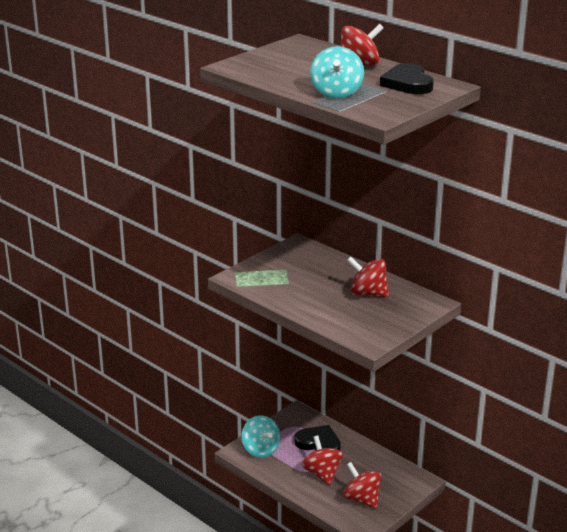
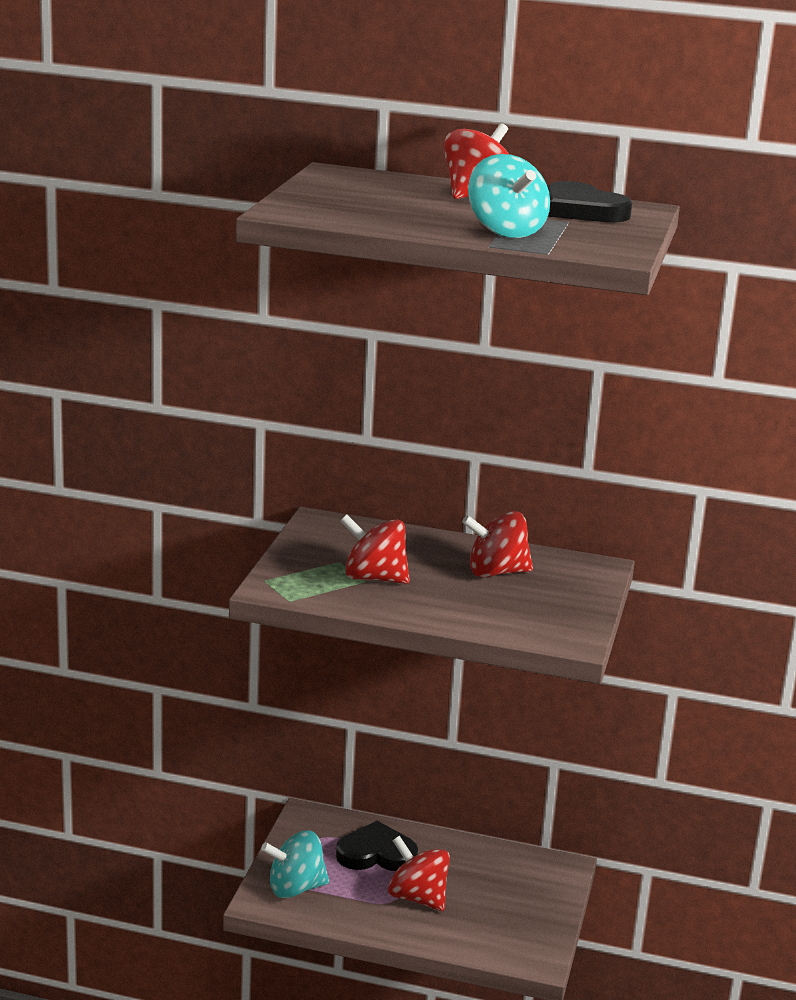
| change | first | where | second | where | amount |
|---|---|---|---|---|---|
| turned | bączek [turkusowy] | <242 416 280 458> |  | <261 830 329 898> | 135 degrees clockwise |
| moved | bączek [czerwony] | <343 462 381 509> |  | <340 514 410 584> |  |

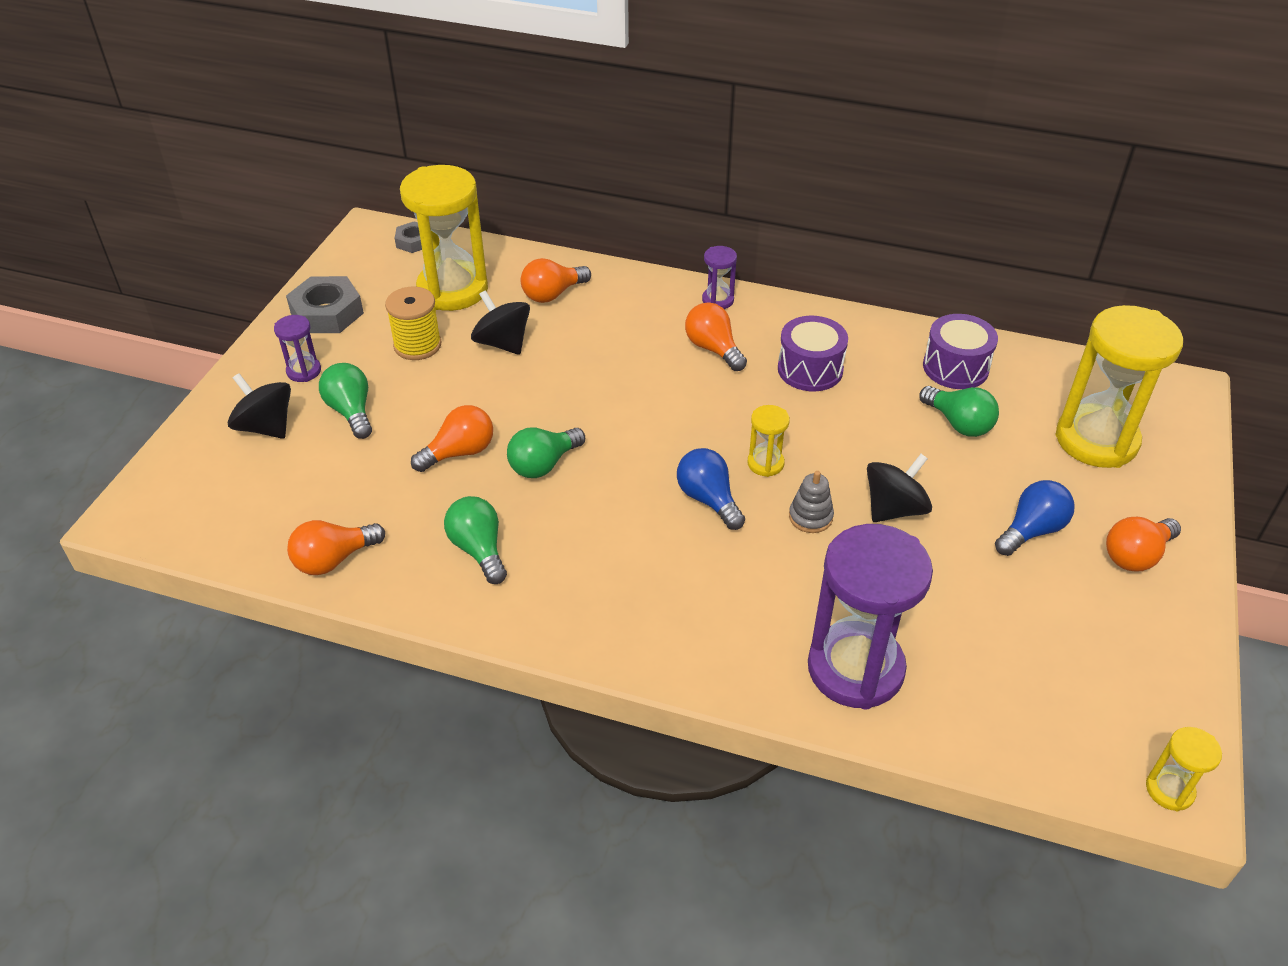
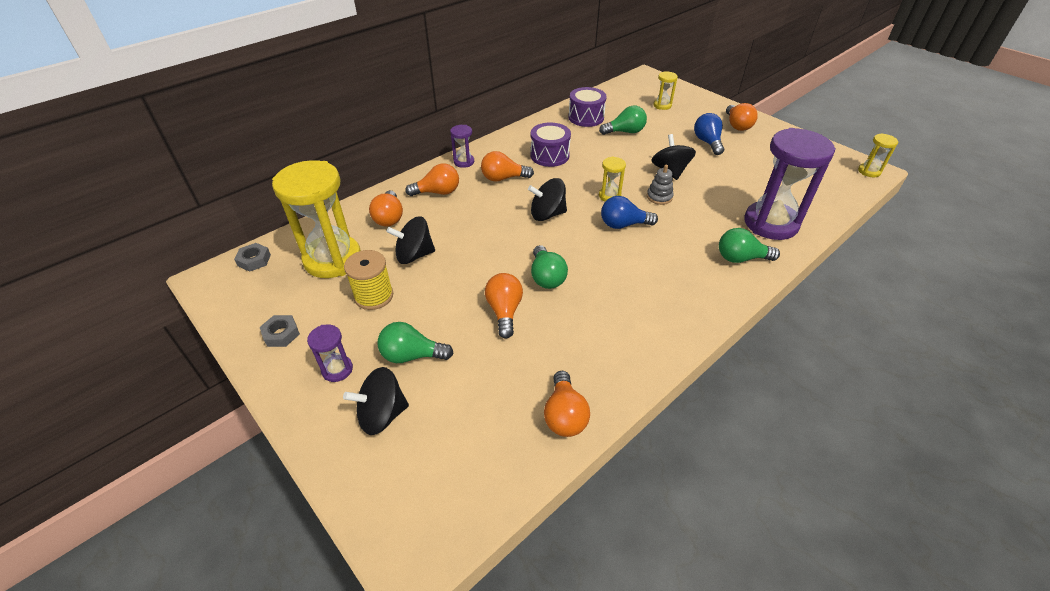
| change | first | where | second | where | amount |
|---|---|---|---|---|---|
| resized | nakrętka [szary] | <286 276 364 333> |  | <260 315 300 347> | x0.56 |
| moved | żarówka [zielony] | <444 496 507 584> |  | <719 228 780 263> |  |
| resized | klepsydra [żółty] | <1055 305 1183 468> |  | <654 71 678 110> | x0.45 |
| added |  |  | żarówka [pomarańczowy] | <405 164 459 196> |  |
| added |  |  | bączek [czarny] | <528 178 567 221> |  |

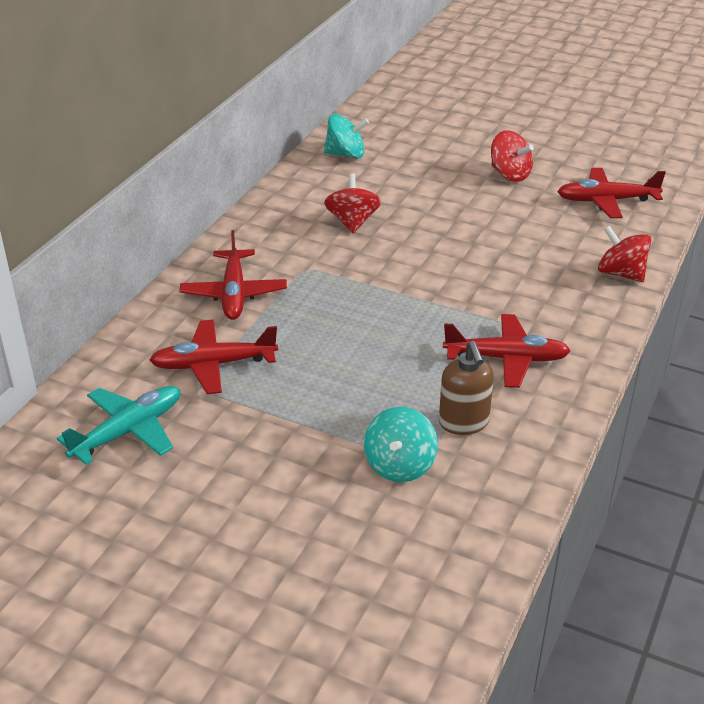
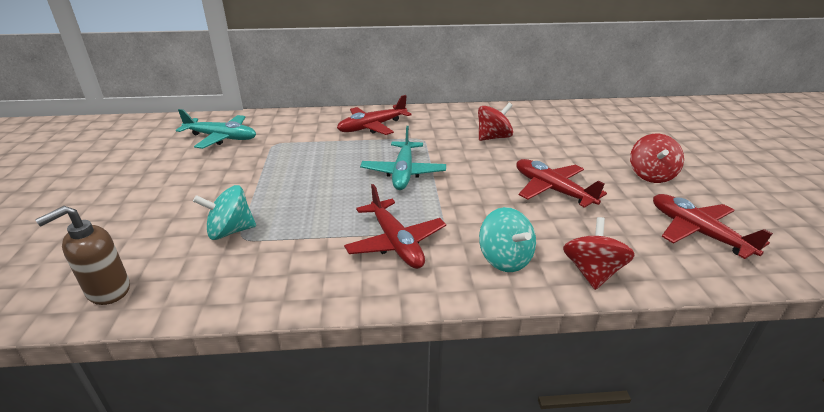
| change | first | where | second | where | amount |
|---|---|---|---|---|---|
| moved | samolot [czerwony] | <150 320 278 394> |  | <516 159 607 208> |  |
| moved | bączek [turkusowy] | <324 114 369 159> |  | <479 207 536 272> |  |
| moved | dozownik mydła [brązowy] | <439 341 494 435> |  | <35 206 130 305> |  |
| added |  |  | samolot [turkusowy] | <360 126 446 190> |  |

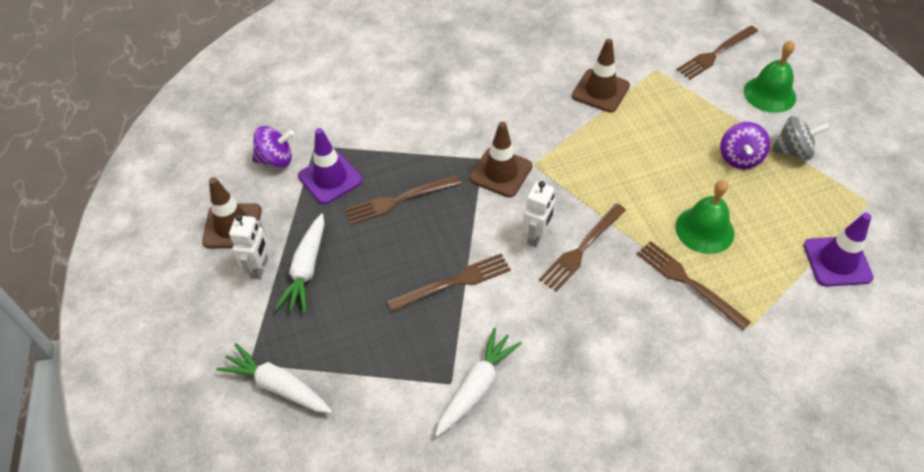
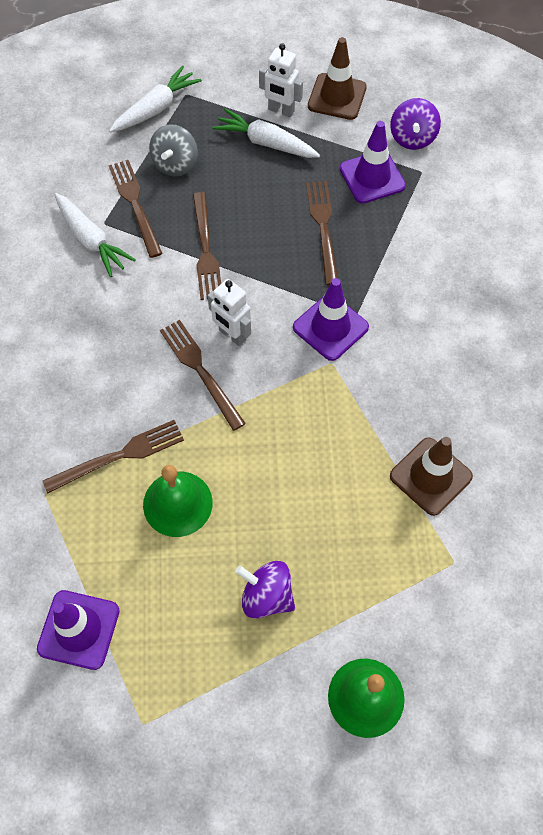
| change | first | where | second | where | amount |
|---|---|---|---|---|---|
| recoloured | pachołek [brązowy] | <469 122 533 197> | pachołek [fioletowy] | <293 278 369 361> |  |
| moved | widelec [brązowy] | <677 26 758 79> |  | <109 160 163 258> |  |
| moved | bączek [szary] | <771 116 830 160> |  | <149 124 198 176> |  |

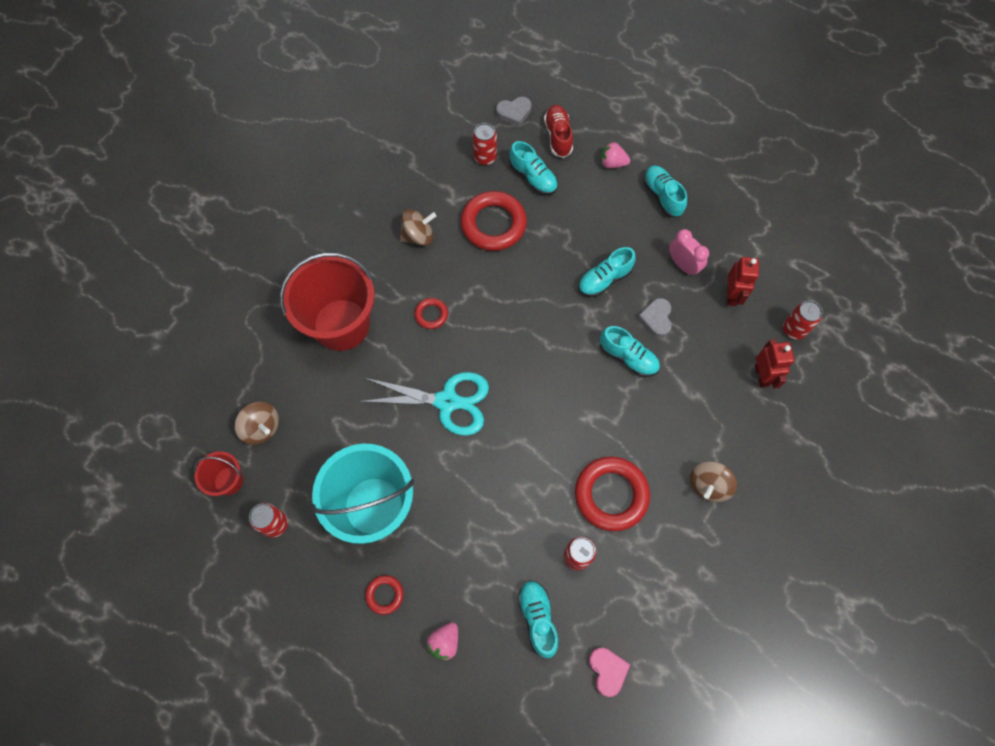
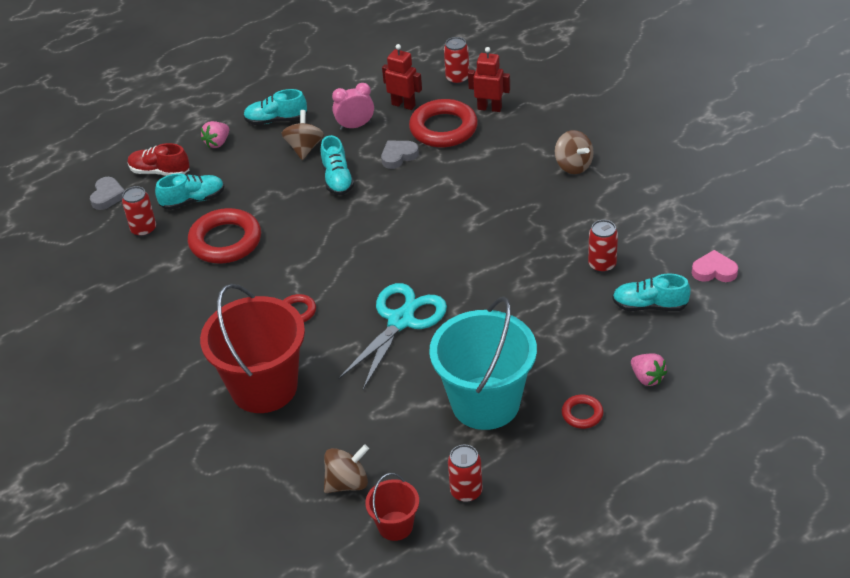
| change | first | where | second | where | amount |
|---|---|---|---|---|---|
| moved | bączek [brązowy] | <399 209 436 246> |  | <281 110 324 160> |  |
| moved | pierścień [czerwony] | <575 457 650 531> |  | <409 99 478 147> |  |
| removed | but [turkusowy] | <600 326 660 377> |  |  |  |
| turned | serce [szary] | <638 298 672 338> |  | <381 140 419 169> | 120 degrees clockwise |

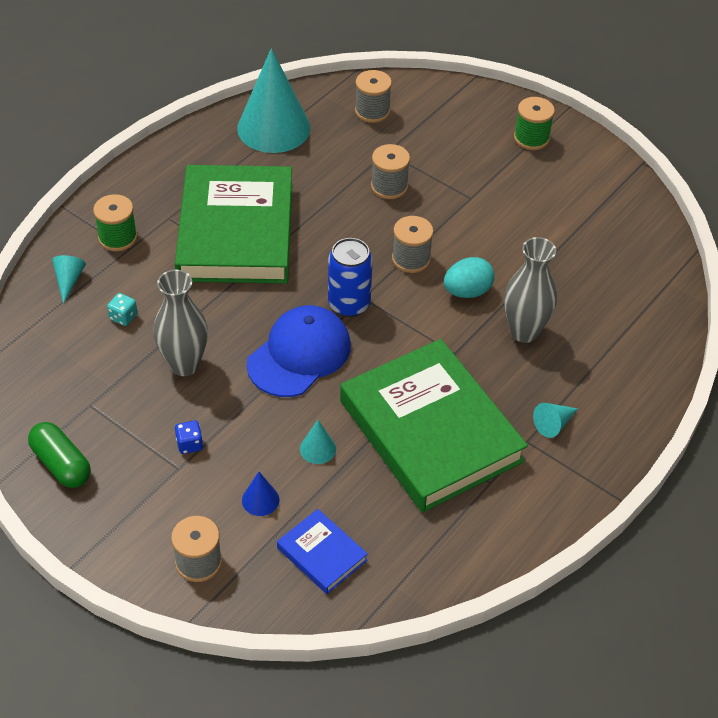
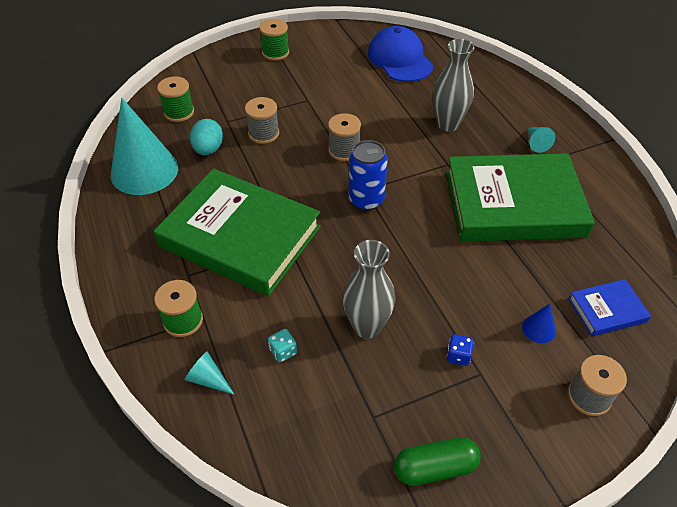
| change | first | where | second | where | amount |
|---|---|---|---|---|---|
| moved | czapka [niebieski] | <247 305 351 397> |  | <368 26 433 82> |  |
| removed | stożek [turkusowy] | <300 420 336 464> |  |  |  |
| recoloured | szpulka [szary] | <355 70 392 123> | szpulka [zielony] | <157 76 194 122> |  |
| moved | jajko [turkusowy] | <444 257 494 298> |  | <190 119 223 156> |  |

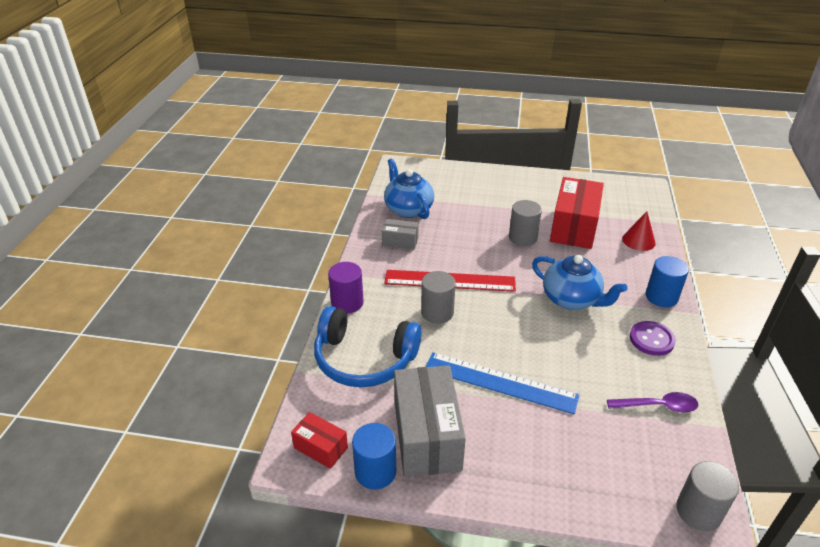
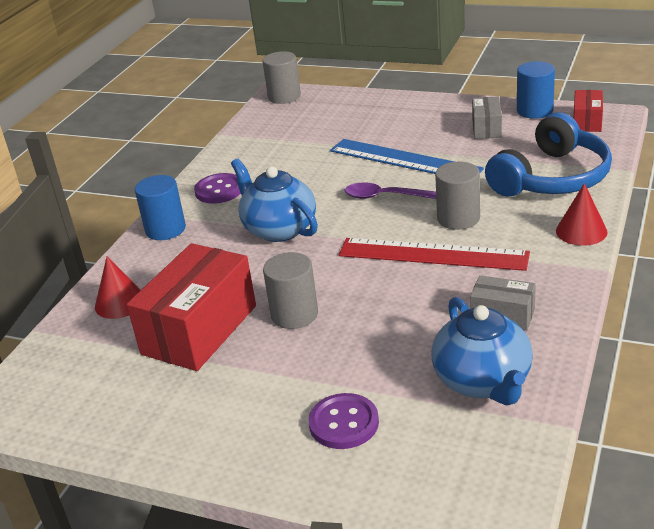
| change | first | where | second | where | amount |
|---|---|---|---|---|---|
| turned | pudełko [czerwony] | <291 412 348 469> |  | <574 90 603 132> | 60 degrees clockwise |
| turned | słuchawki [niebieski] | <314 306 422 387> |  | <485 112 612 197> | 105 degrees clockwise |
| replaced | walec [fioletowy] | <328 262 363 313> | stożek [czerwony] | <556 183 608 246> |  |
| resized | pudełko [szary] | <394 365 466 477> |  | <472 96 502 139> | x0.50 |
| moved | łyżka [fioletowy] | <607 392 698 412> |  | <345 182 436 199> |  |
| added |  |  | guzik [fioletowy] | <308 393 379 449> |  |

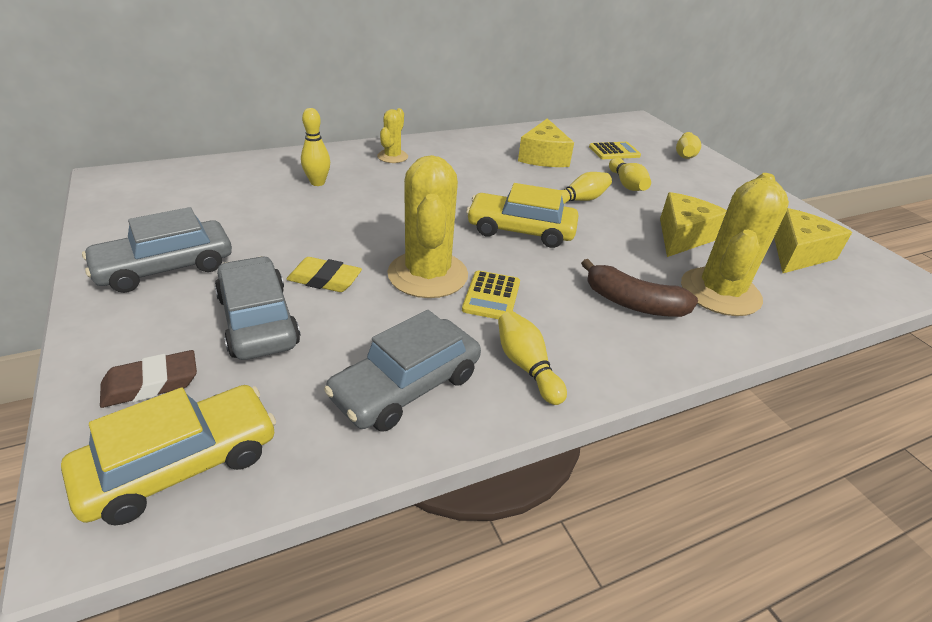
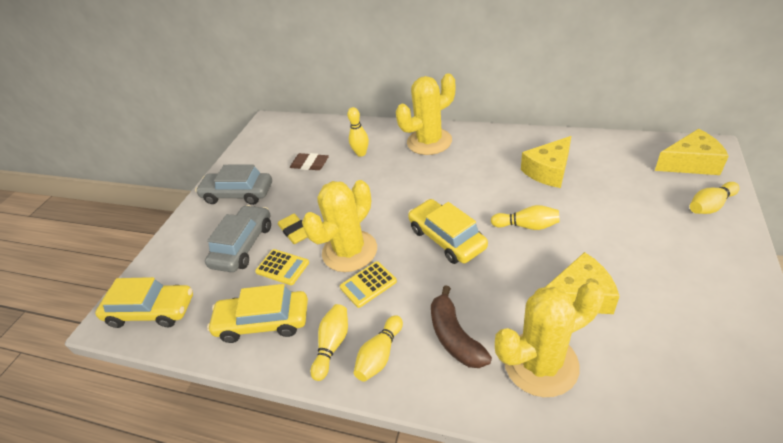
| change | first | where | second | where | amount |
|---|---|---|---|---|---|
| moved | gumka do mazania [brązowy] | <100 350 197 408> |  | <290 153 329 170> |  |
| recoloured | samochód [szary] | <324 310 481 432> | samochód [żółty] | <207 284 308 343> |  |
| resized | kaktus [żółty] | <377 108 408 163> |  | <396 73 455 155> | x1.92 |
| moved | kalkulator [żółty] | <589 142 641 159> |  | <255 249 309 285> |  |
| moved | kręgiel [żółty] | <609 158 651 191> |  | <354 315 403 382> |  |
| moved | ser [żółty] | <774 208 852 273> |  | <655 129 729 175> |  |

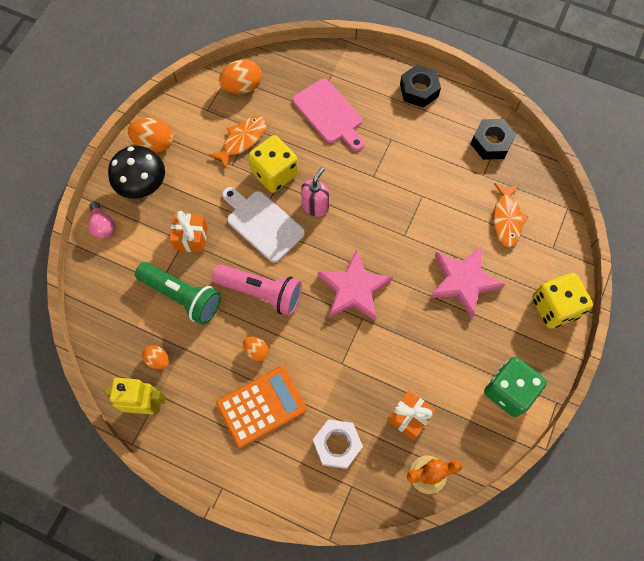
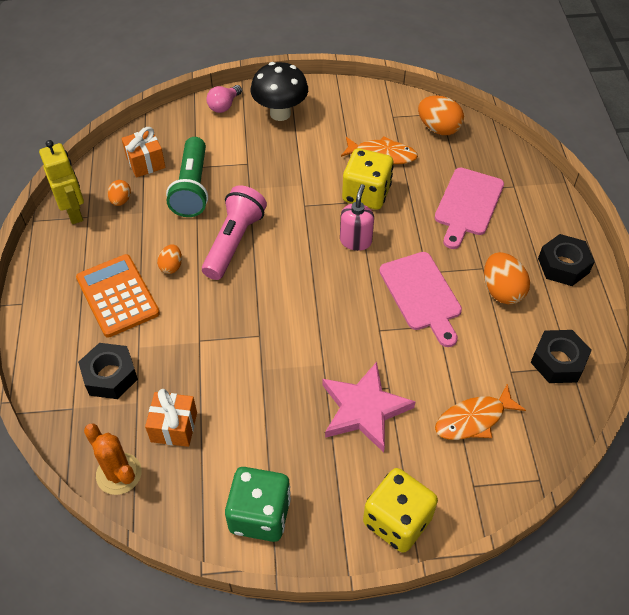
| change | first | where | second | where | amount |
|---|---|---|---|---|---|
| moved | jajko [pomarańczowy] | <128 118 173 153> |  | <484 252 530 304> |  |
| moved | prezent [pomarańczowy] | <169 211 208 252> |  | <121 127 166 177> |  |
| turned | latarka [różowy] | <212 264 302 316> |  | <202 185 267 280> | 150 degrees counterclockwise |
| turned | kalkulator [pomarańczowy] | <216 366 307 448> |  | <76 254 160 338> | 150 degrees counterclockwise |
| removed | deska do krojenia [biały] | <222 187 305 263> |  |  |  |
| turned | dozownik mydła [różowy] | <301 167 329 217> |  | <340 184 374 251> | 75 degrees counterclockwise |
| recoloured | nakrętka [biały] | <313 419 363 469> | nakrętka [czarny] | <78 343 138 399> |  |
| removed | gwiazda [różowy] | <318 250 393 321> |  |  |  |
| added |  |  | deska do krojenia [różowy] | <379 252 462 347> |  |

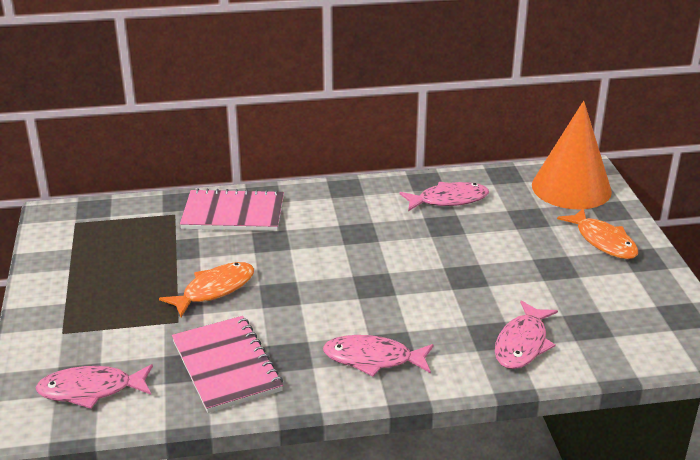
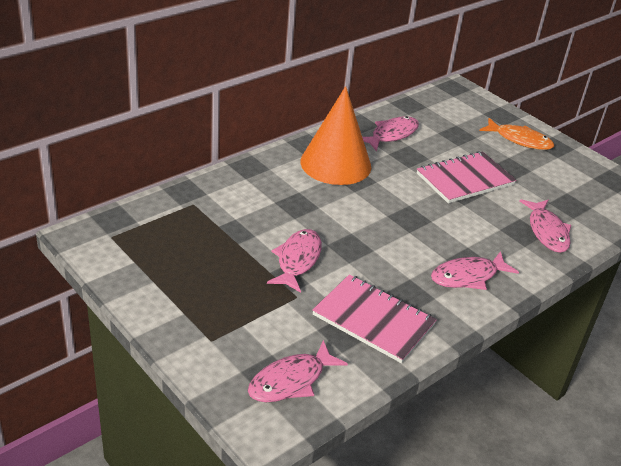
| change | first | where | second | where | amount |
|---|---|---|---|---|---|
| recoloured | ryba [pomarańczowy] | <159 262 254 317> | ryba [różowy] | <267 229 322 293> |  |
| moved | zeszyt [różowy] | <180 188 284 231> |  | <417 151 516 203> |  |
| moved | stożek [pomarańczowy] | <532 101 612 209> |  | <300 86 371 185> |  |

